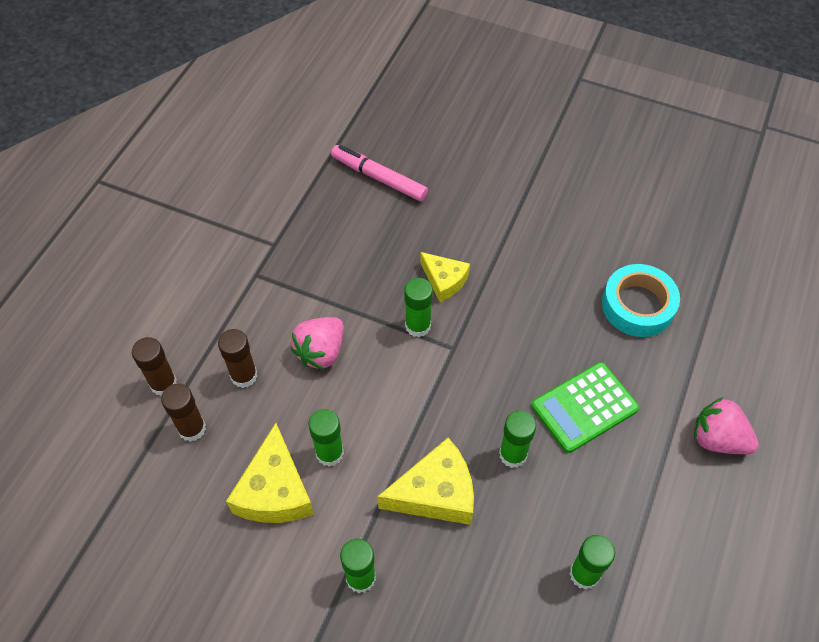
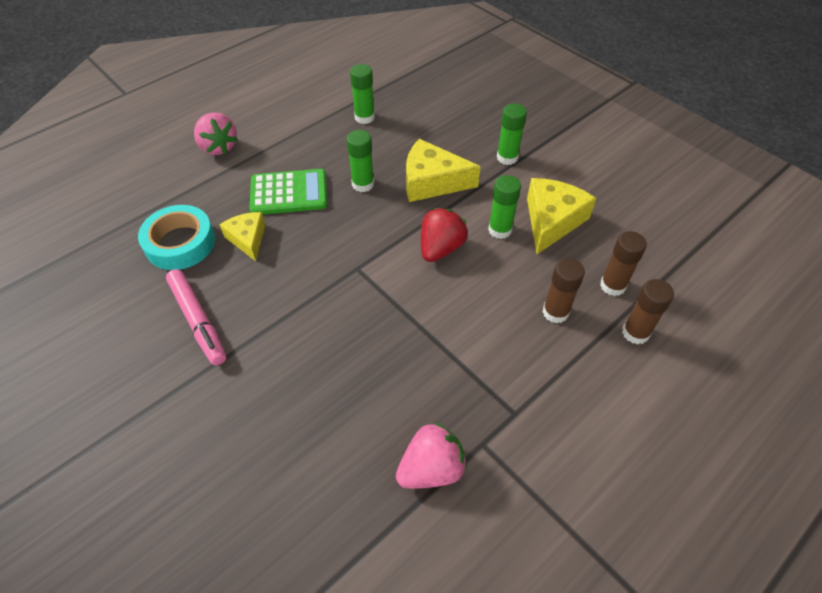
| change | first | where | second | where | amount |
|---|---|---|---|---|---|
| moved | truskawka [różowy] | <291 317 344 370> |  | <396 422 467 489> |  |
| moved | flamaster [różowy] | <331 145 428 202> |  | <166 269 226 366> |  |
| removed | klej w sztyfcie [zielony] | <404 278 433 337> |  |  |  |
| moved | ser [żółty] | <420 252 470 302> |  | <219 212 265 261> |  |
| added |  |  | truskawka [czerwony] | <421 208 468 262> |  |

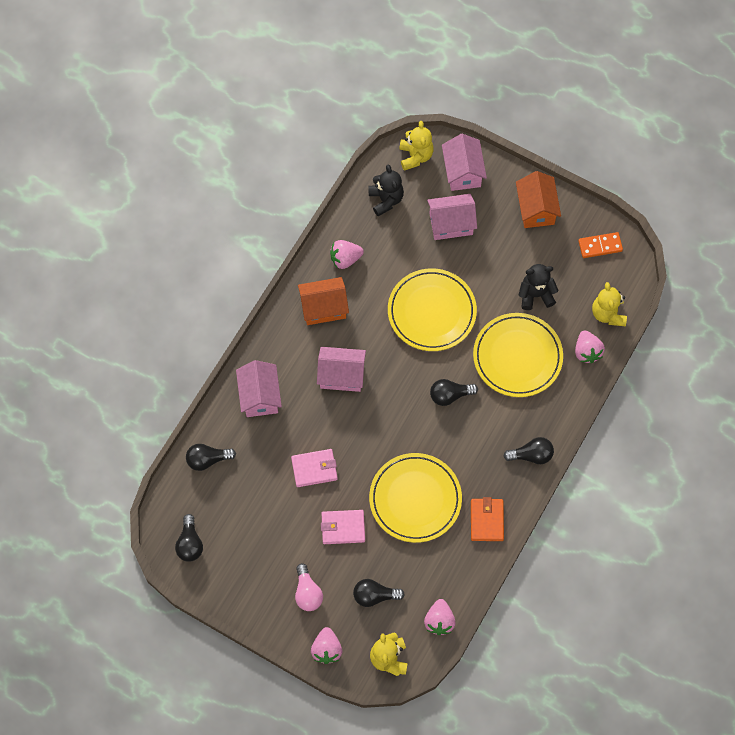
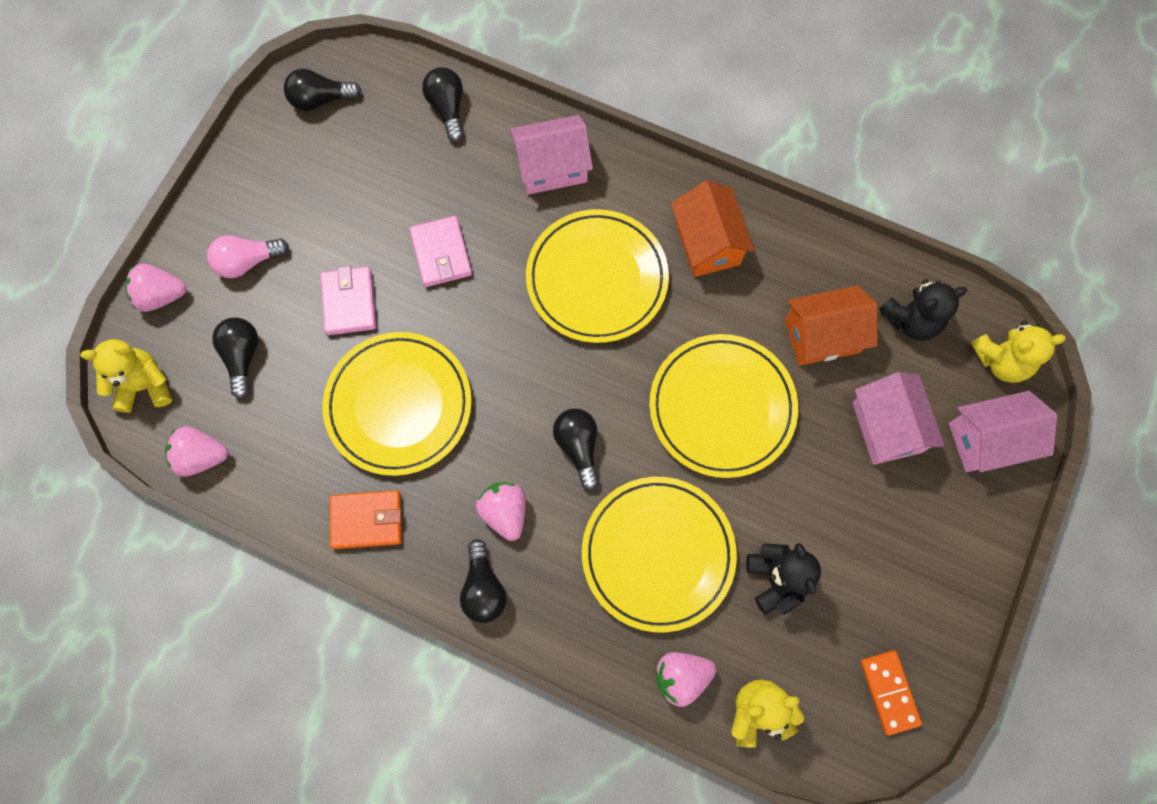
| change | first | where | second | where | amount |
|---|---|---|---|---|---|
| replaced | domek [różowy] | <317 347 366 392> | talerz [żółty] | <526 209 669 343> |  |
| moved | truskawka [różowy] | <330 240 364 269> |  | <476 482 526 541> |  |
| moved | domek [pomarańczowy] | <516 171 561 228> |  | <785 285 878 366> |  |

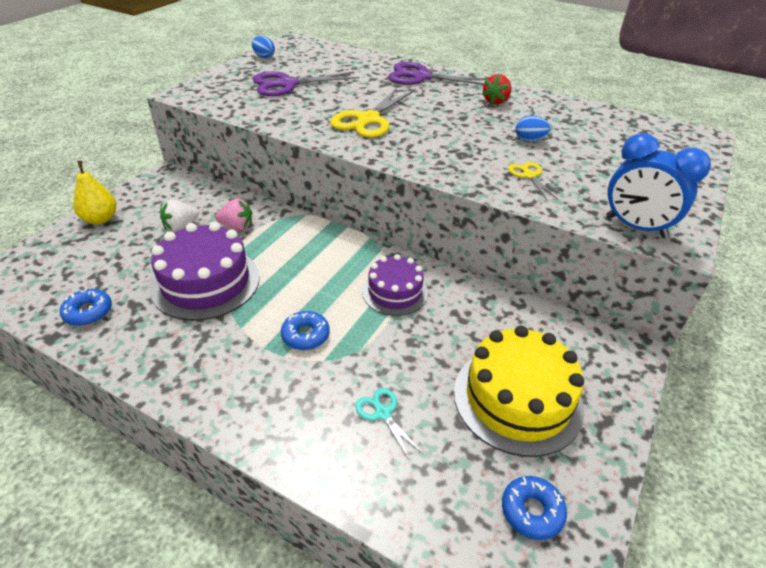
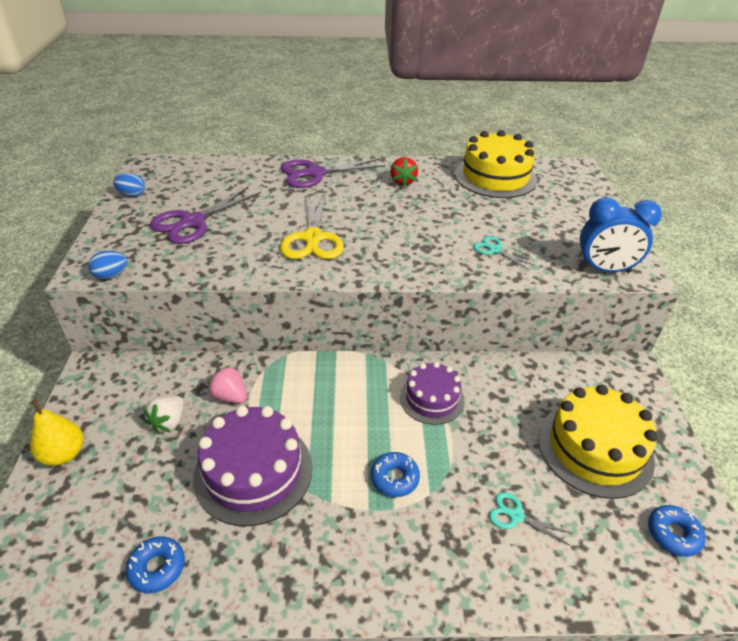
| change | first | where | second | where | amount |
|---|---|---|---|---|---|
| turned | truskawka [różowy] | <215 199 252 230> |  | <207 365 247 403> | 120 degrees counterclockwise |
| recoloured | nożyczki [żółty] | <508 162 558 200> | nożyczki [turkusowy] | <473 236 535 270> |  |
| moved | jajko [niebieski] | <515 116 550 142> |  | <88 251 128 279> |  |
| added |  |  | tort [żółty] | <455 130 537 198> |  |

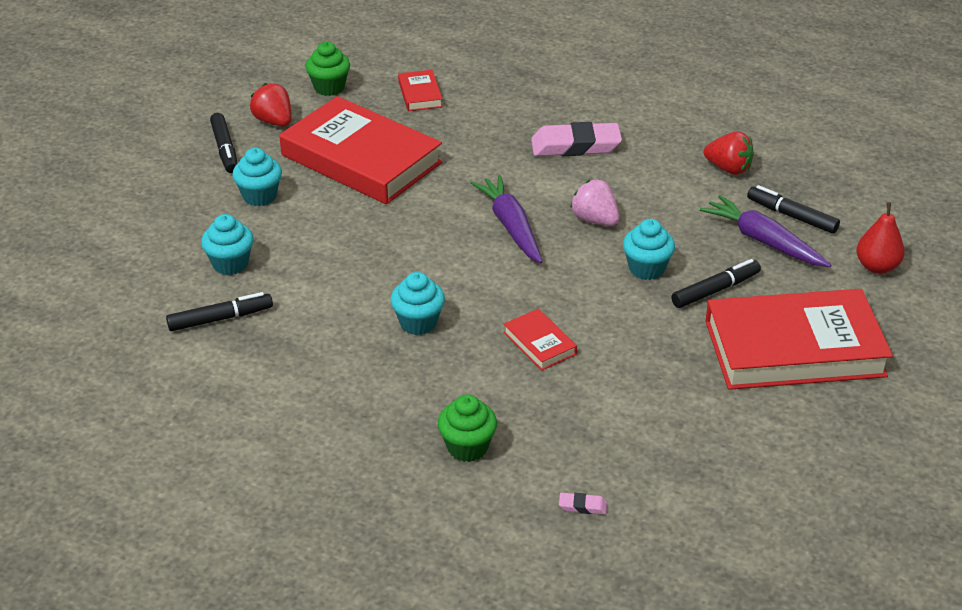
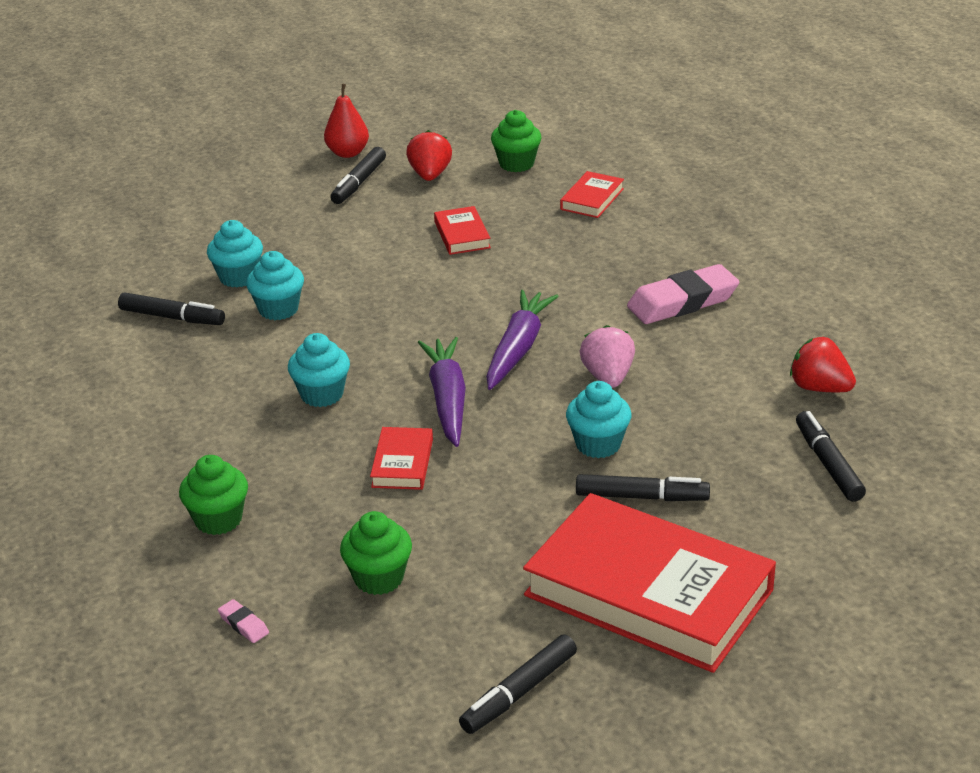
| change | first | where | second | where | amount |
|---|---|---|---|---|---|
| moved | muffinka [turkusowy] | <233 148 282 206> |  | <246 251 304 320> |  |
| resized | książka [czerwony] | <279 96 442 204> |  | <434 206 491 255> | x0.42 |
| turned | gumka do mazania [różowy] | <531 122 622 156> |  | <627 264 739 324> | 60 degrees counterclockwise |
| moved | marchewka [fioletowy] | <700 195 831 267> |  | <418 337 466 447> |  |
| turned | truskawka [czerwony] | <704 131 754 175> |  | <790 337 856 392> | 150 degrees clockwise |
| moved | gruszka [czerwony] | <856 202 905 274> |  | <324 84 369 158> |  |
| added |  |  | muffinka [zielony] | <340 511 412 595> |  |
| added |  |  | flamaster [czarny] | <459 635 577 734> |  |

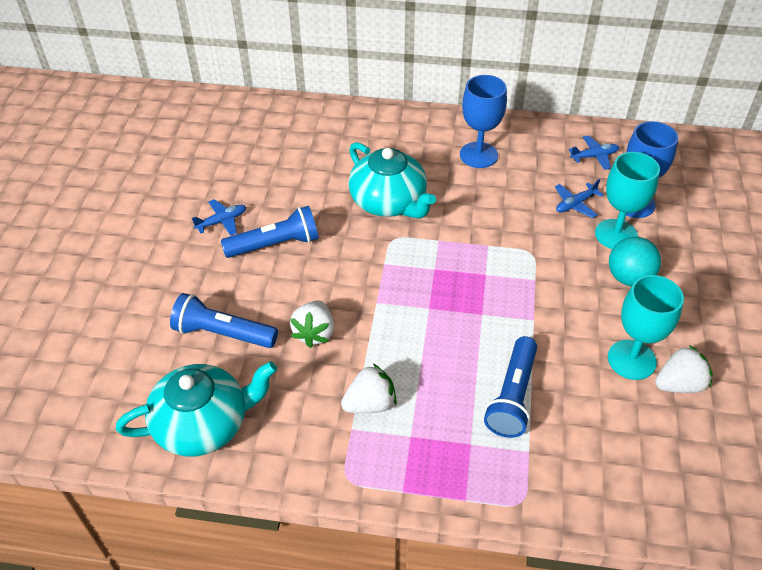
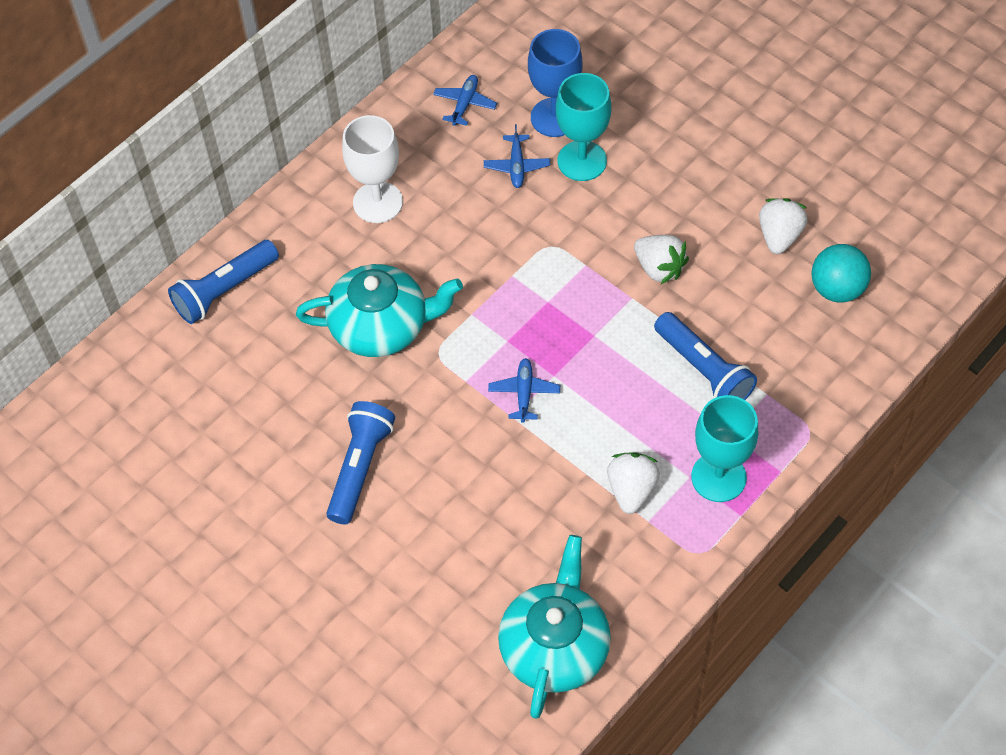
| change | first | where | second | where | amount |
|---|---|---|---|---|---|
| moved | latarka [niebieski] | <170 293 278 348> |  | <168 240 279 324> |  |
| moved | samolot [niebieski] | <192 199 246 236> |  | <488 358 560 423> |  |
| moved | truskawka [biały] | <290 301 334 348> |  | <634 235 689 284> |  |
| recoloured | kielich [niebieski] | <460 75 507 168> | kielich [biały] | <342 115 403 223> |  |
| moved | kielich [turkusowy] | <608 275 684 380> |  | <691 395 758 502> |  |
| moved | piłka [turkusowy] | <609 237 661 286> |  | <811 244 871 303> |  |

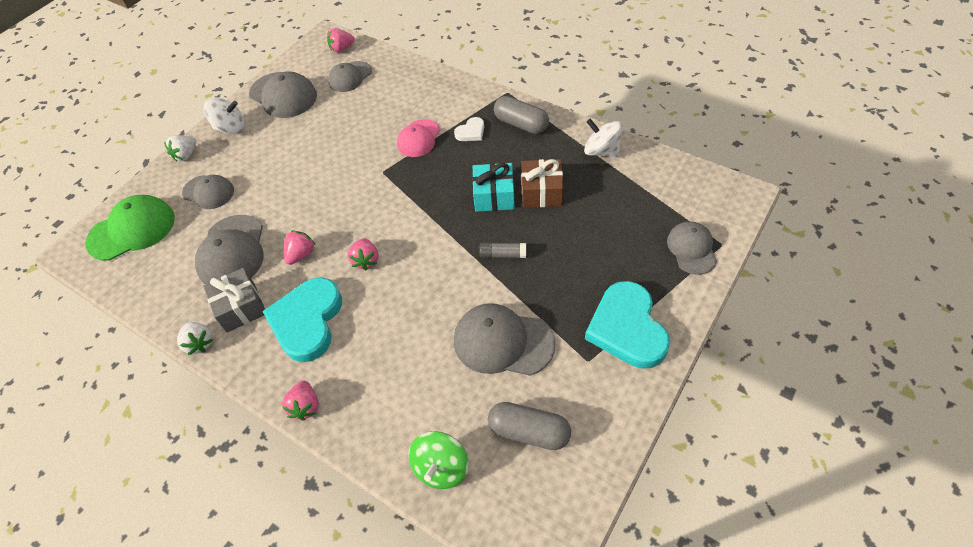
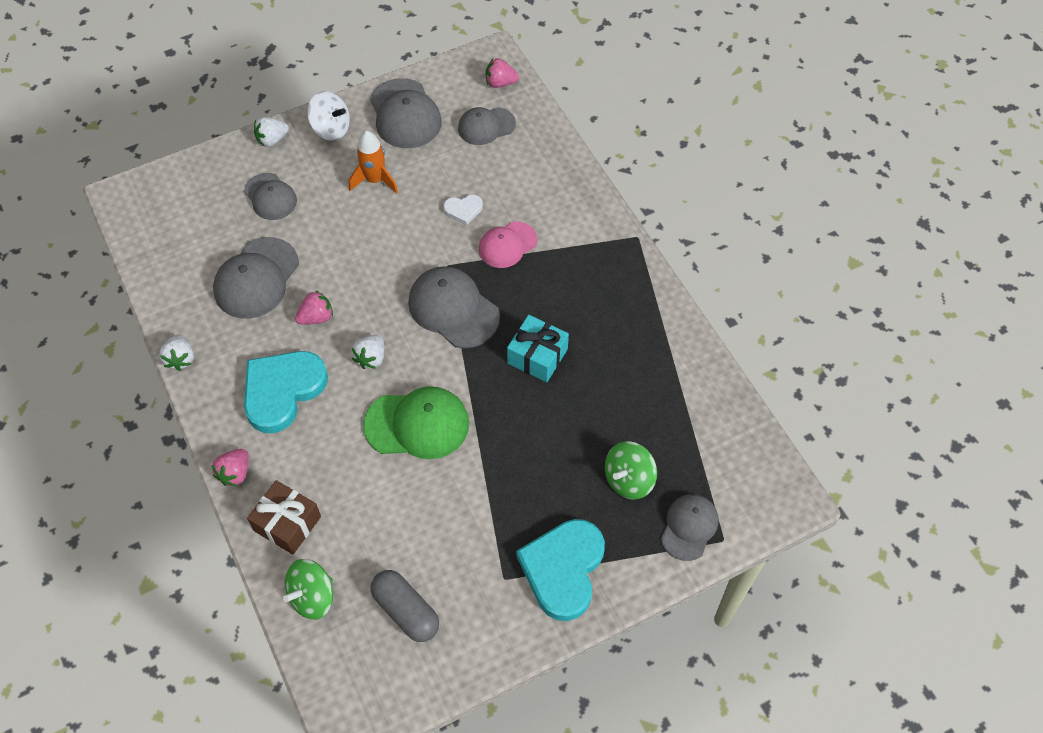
| change | first | where | second | where | amount |
|---|---|---|---|---|---|
| moved | czapka [zielony] | <85 195 175 261> |  | <363 386 469 459> |  |
| removed | prezent [szary] | <204 268 265 333> |  |  |  |
| recoloured | truskawka [różowy] | <348 238 379 270> | truskawka [biały] | <352 334 384 369> |  |
| moved | serce [biały] | <454 117 484 141> |  | <443 195 483 225> |  |
| moved | czapka [szary] | <454 303 555 376> |  | <408 266 500 348> |  |
| removed | klej w sztyfcie [szary] | <479 242 526 258> |  |  |  |
| removed | kapsułka [szary] | <494 96 549 134> |  |  |  |
| moved | prezent [brązowy] | <521 159 564 208> |  | <247 480 321 554> |  |
| removed | bączek [biały] | <584 118 623 158> |  |  |  |
| added |  |  | rakieta [pomarańczowy] | <349 131 398 194> |  |
| added |  |  | bączek [zielony] | <605 441 657 499> |  |

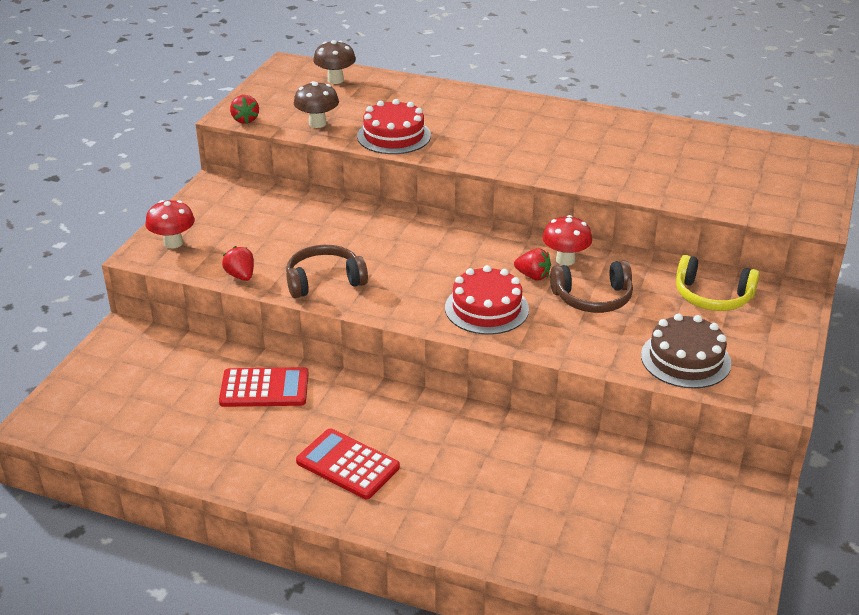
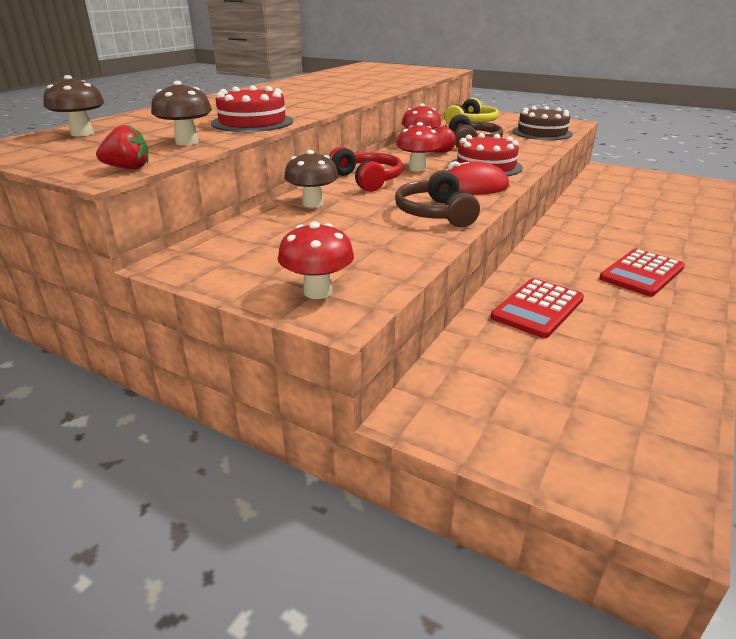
| change | first | where | second | where | amount |
|---|---|---|---|---|---|
| turned | kalkulator [czerwony] | <219 367 309 407> |  | <491 278 584 338> | 150 degrees counterclockwise |
| removed | truskawka [czerwony] | <222 246 254 281> |  |  |  |
| added |  |  | grzyb [brązowy] | <284 150 339 208> |  |
| added |  |  | słuchawki [czerwony] | <329 147 403 192> |  |
| added |  |  | grzyb [czerwony] | <396 122 442 171> |  |
| added |  |  | myszka [czerwony] | <445 161 509 195> |  |

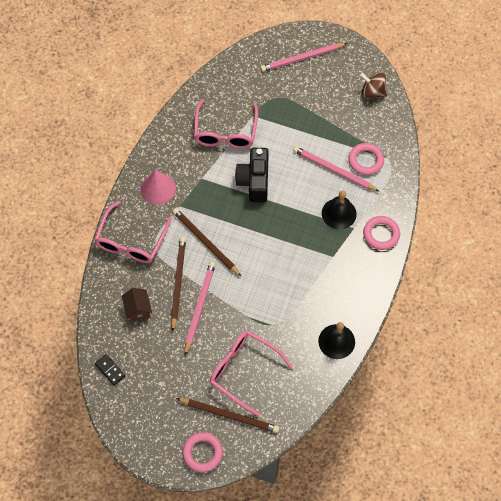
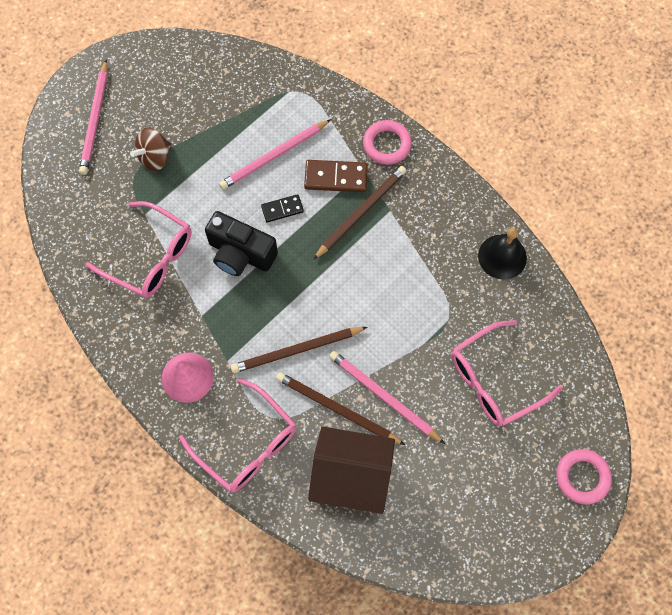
| change | first | where | second | where | amount |
|---|---|---|---|---|---|
| moved | kostka domina [czarny] | <95 354 125 385> |  | <261 194 304 222> |  |
| resized | domek [brązowy] | <122 288 152 322> |  | <308 426 395 514> | x1.99 |
| moved | ołówek [brązowy] | <176 398 279 433> |  | <313 166 407 260> |  |
| replaced | dzwonek [czarny] | <322 190 357 229> | kostka domina [brązowy] | <304 160 368 192> |  |
| removed | pierścień [różowy] | <348 143 384 175> |  |  |  |
| moved | bączek [brązowy] | <360 72 387 98> |  | <130 127 172 171> |  |

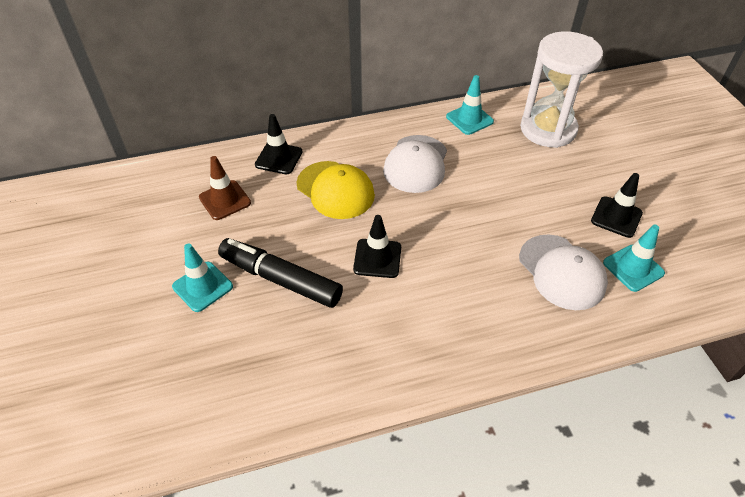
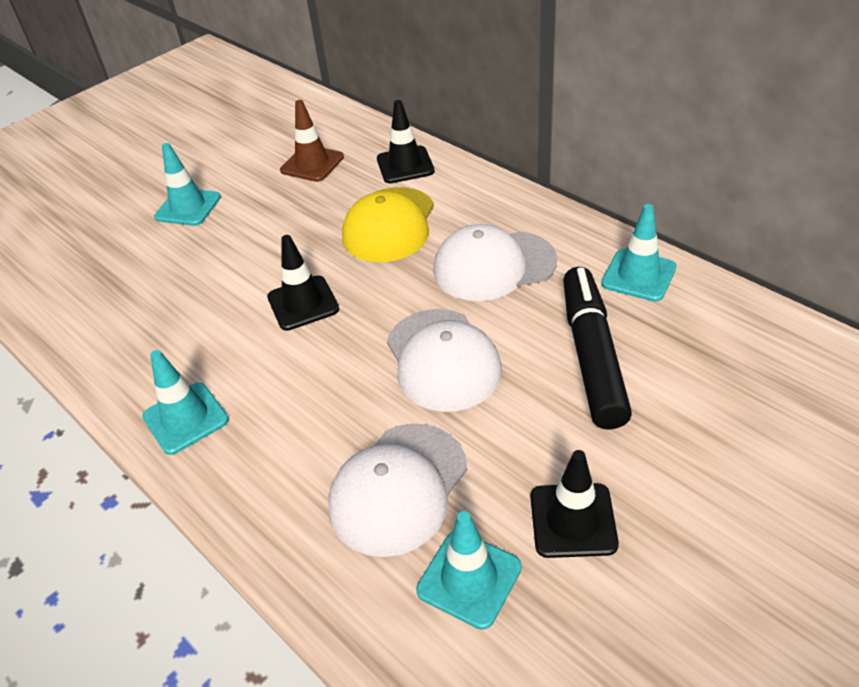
| change | first | where | second | where | amount |
|---|---|---|---|---|---|
| moved | flamaster [czarny] | <218 238 343 308> |  | <563 267 632 430> |  |
| removed | klepsydra [biały] | <520 31 603 148> |  |  |  |
| added |  |  | pachołek [turkusowy] | <142 350 229 455> |  |
| added |  |  | czapka [biały] | <387 309 502 412> |  |

